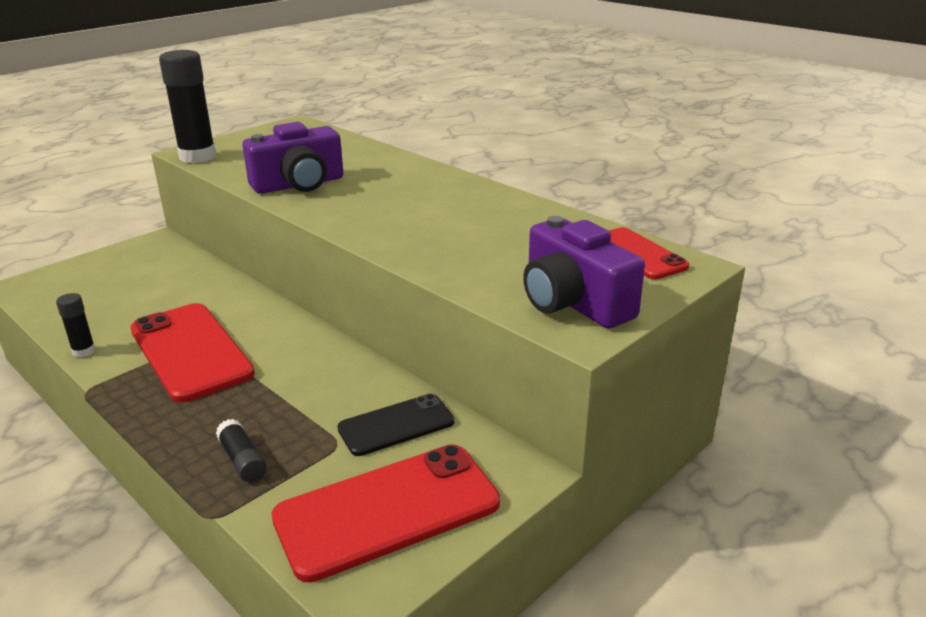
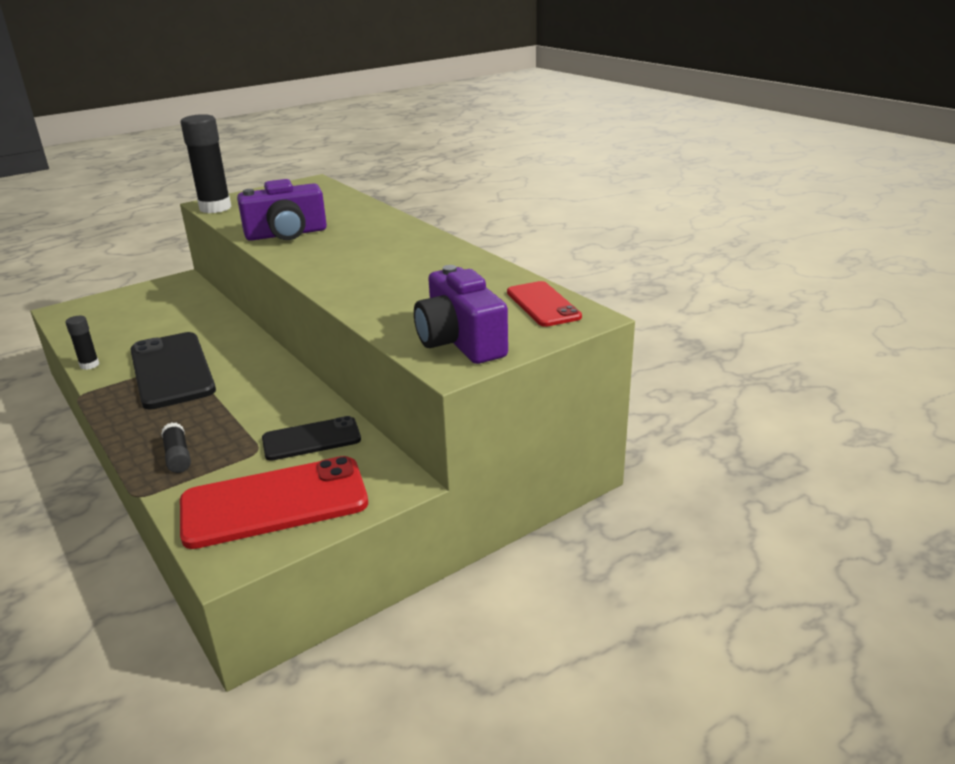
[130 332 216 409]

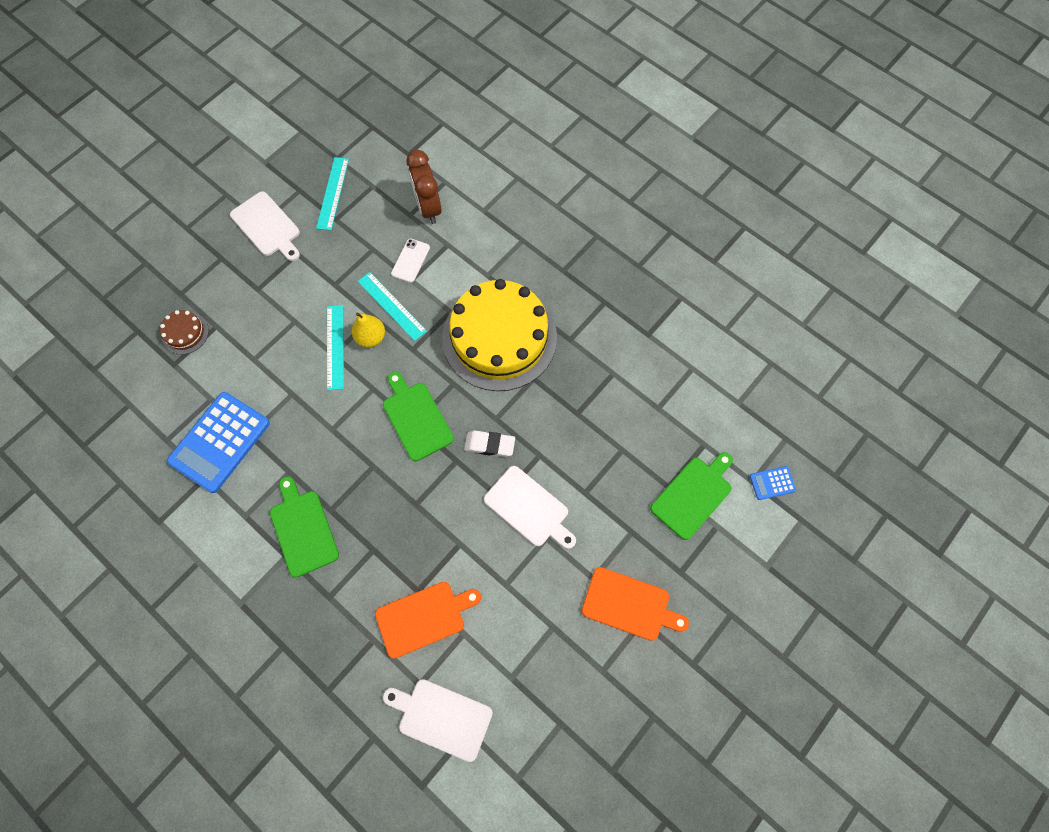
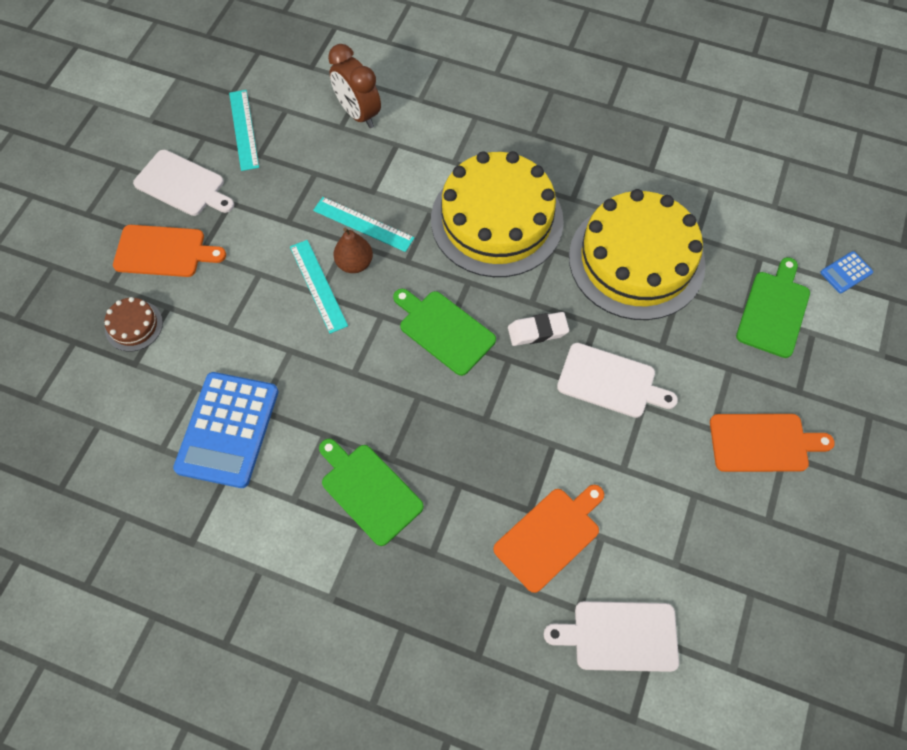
[334 228 373 273]
[391 238 430 283] (first image)
[113 225 226 277]
[569 189 706 320]

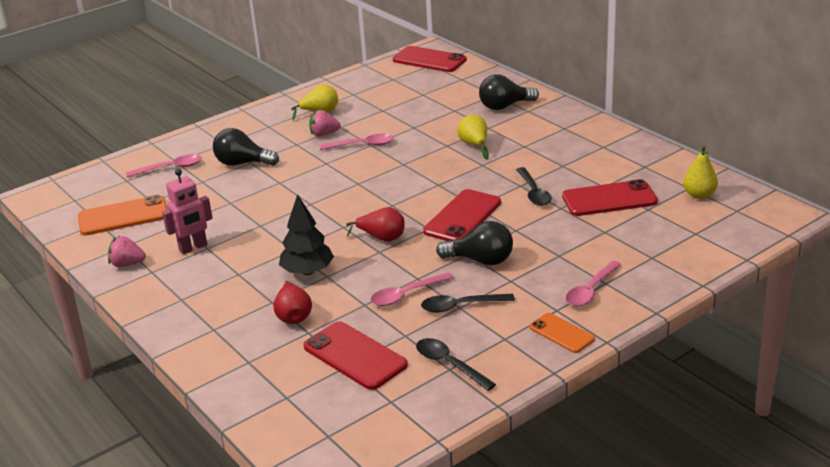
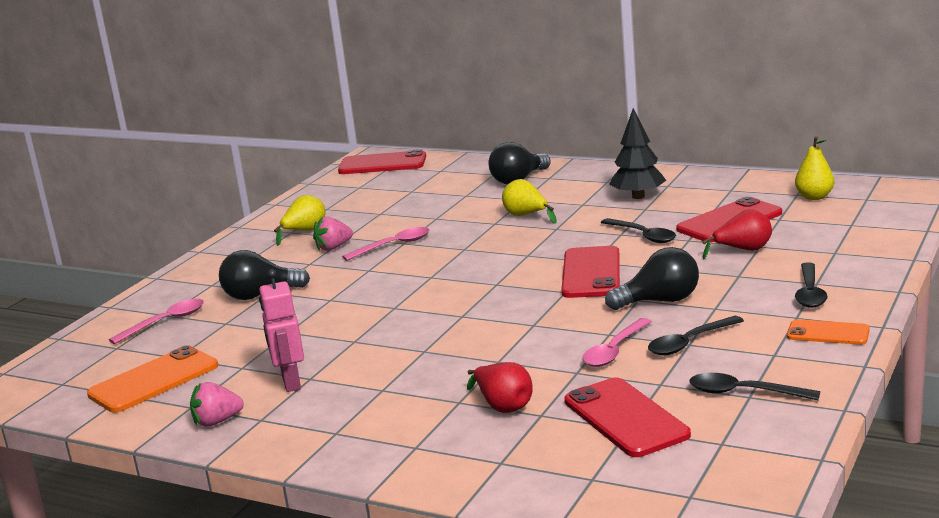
[259 269 304 392]
[609 108 666 199]
[565 378 691 457]
[702 209 772 259]
[795 262 828 308]

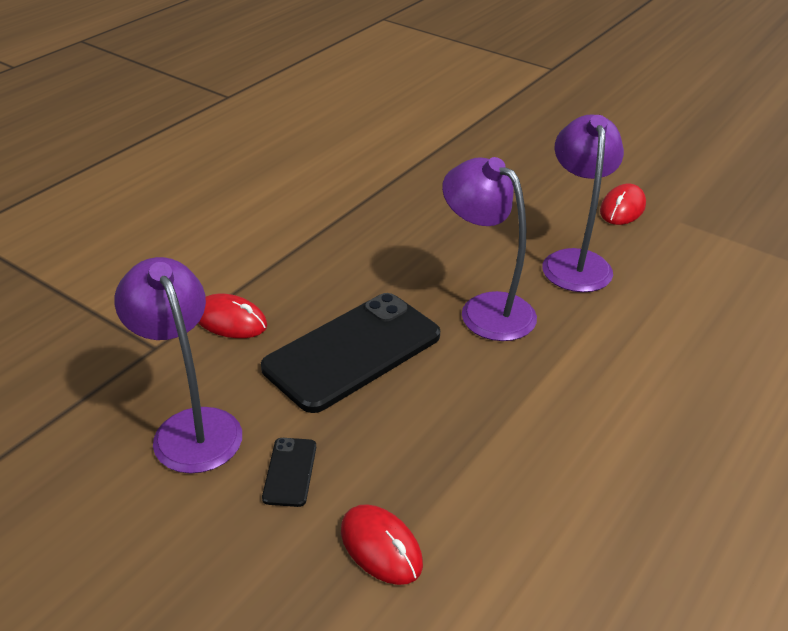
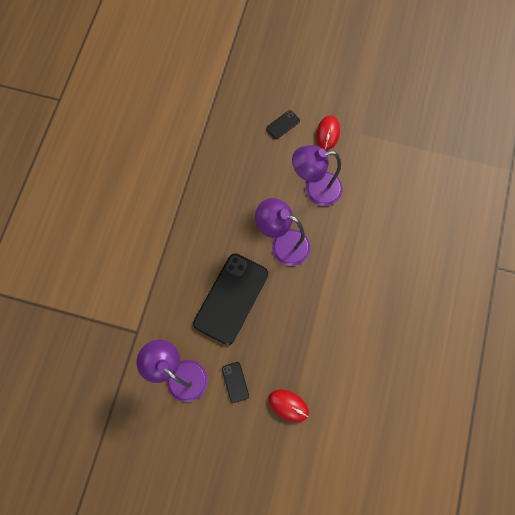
[198 294 267 338] (first image)
[292 145 343 206]
[266 110 300 139]

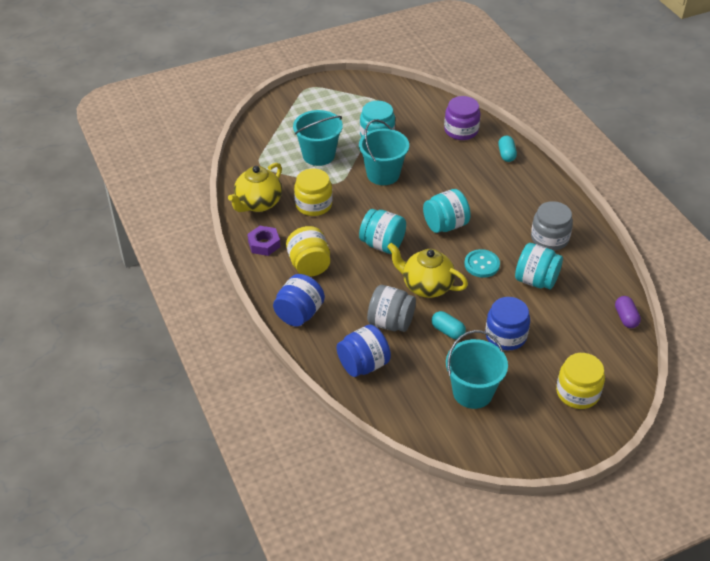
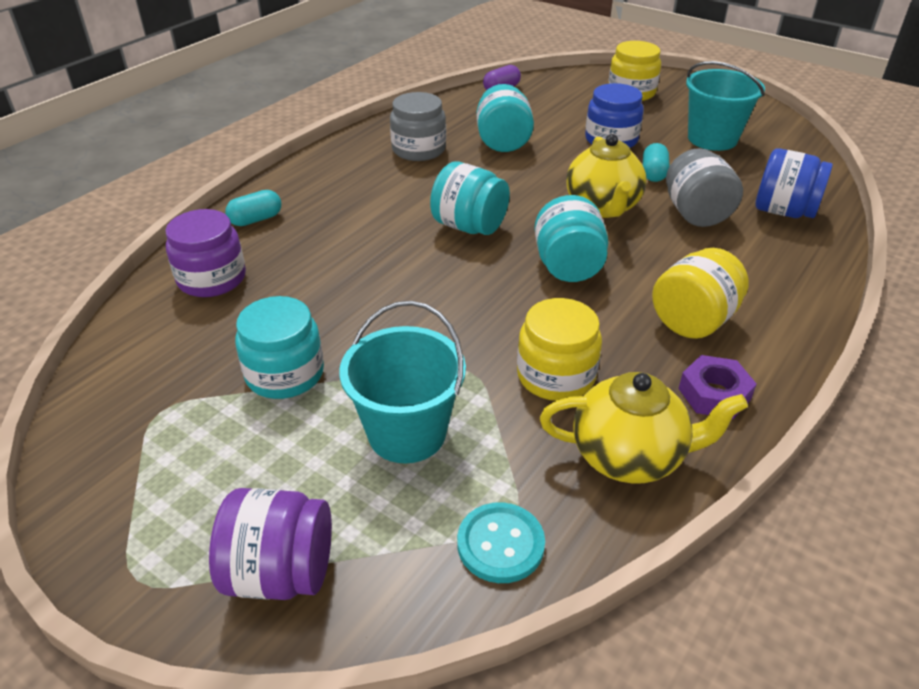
[273 274 325 326] (first image)
[359 119 409 185] (first image)
[457 502 545 583]
[209 488 332 600]

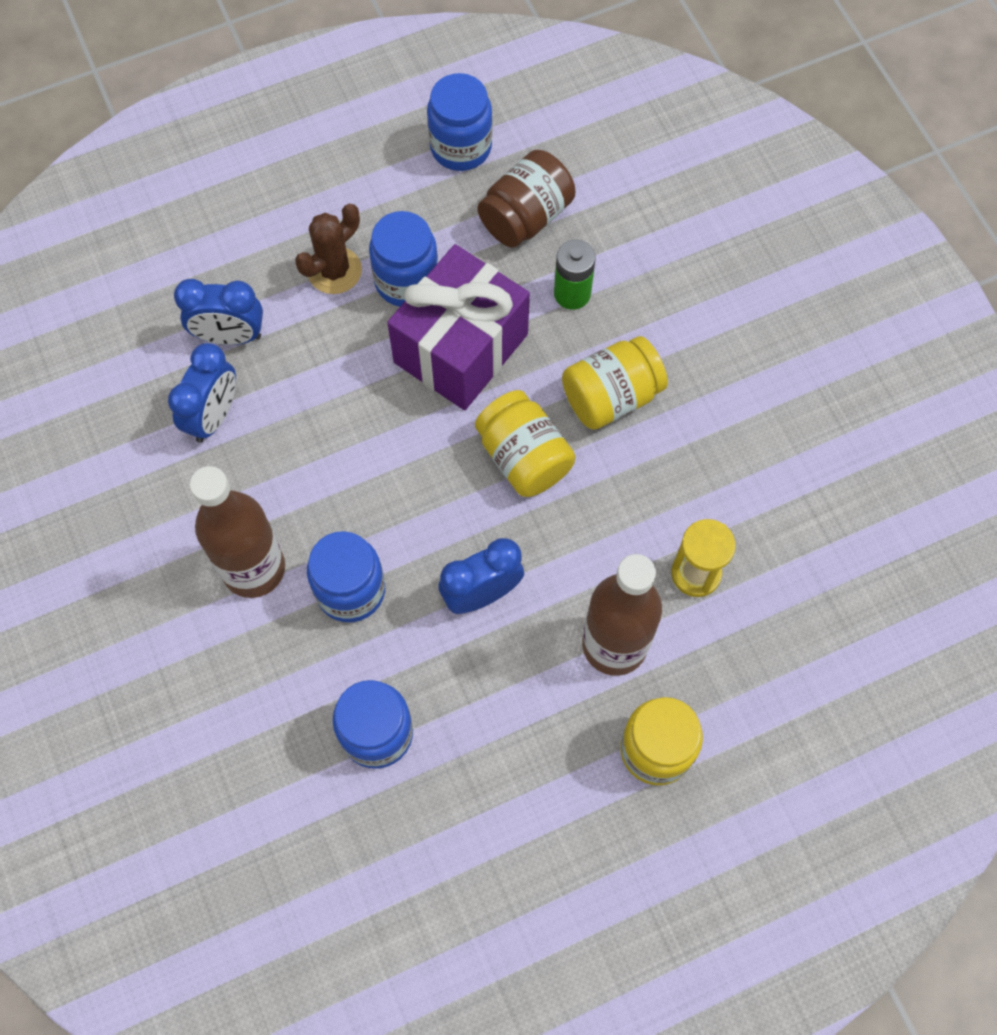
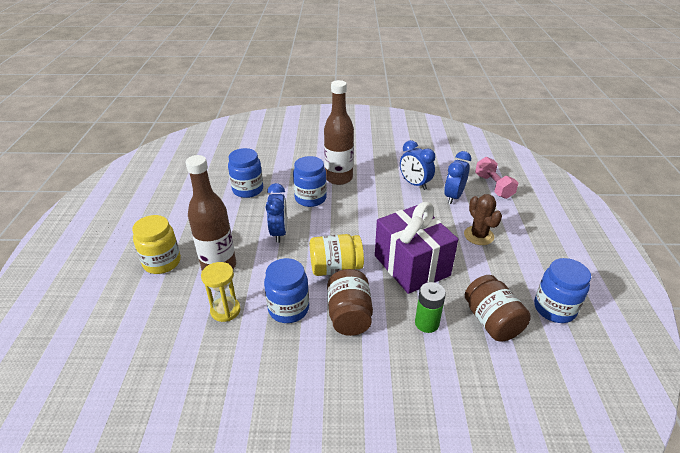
[264 258 309 323]
[327 269 373 336]
[475 157 518 199]

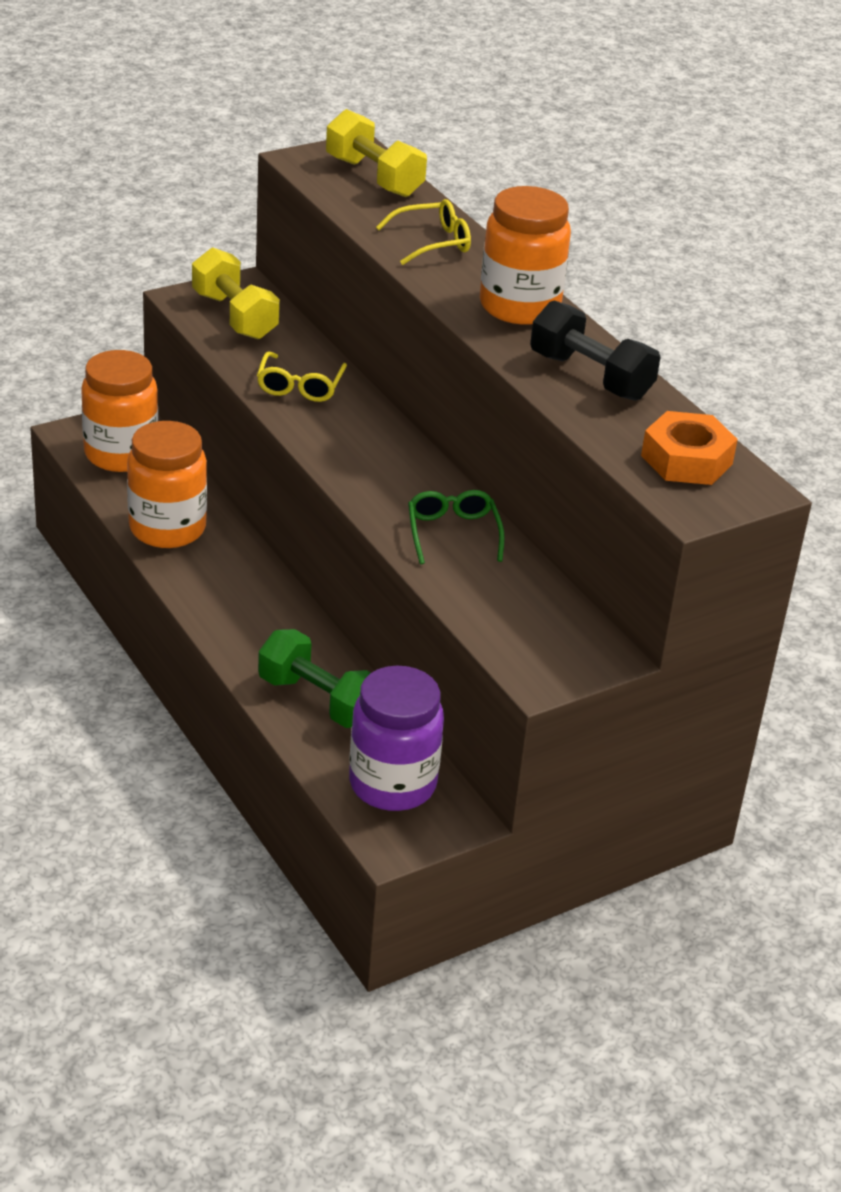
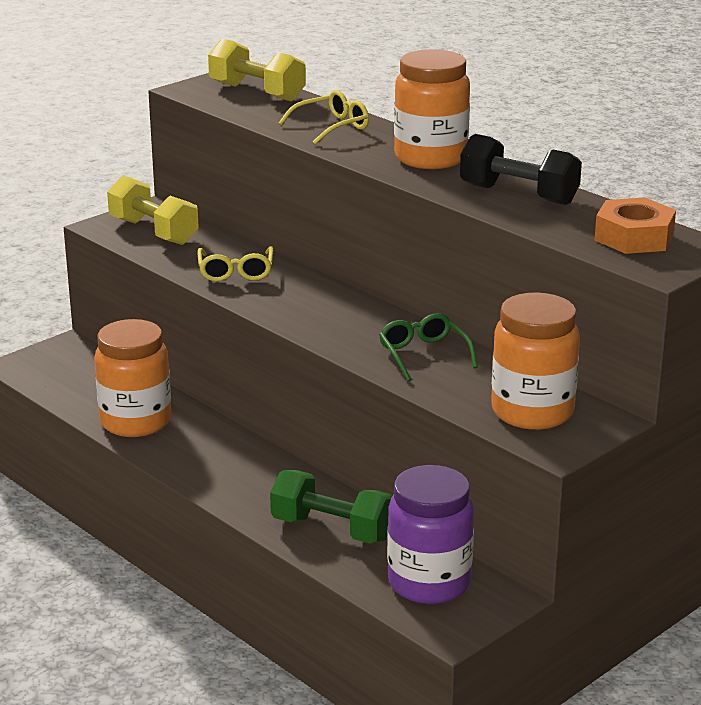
[491 292 580 430]

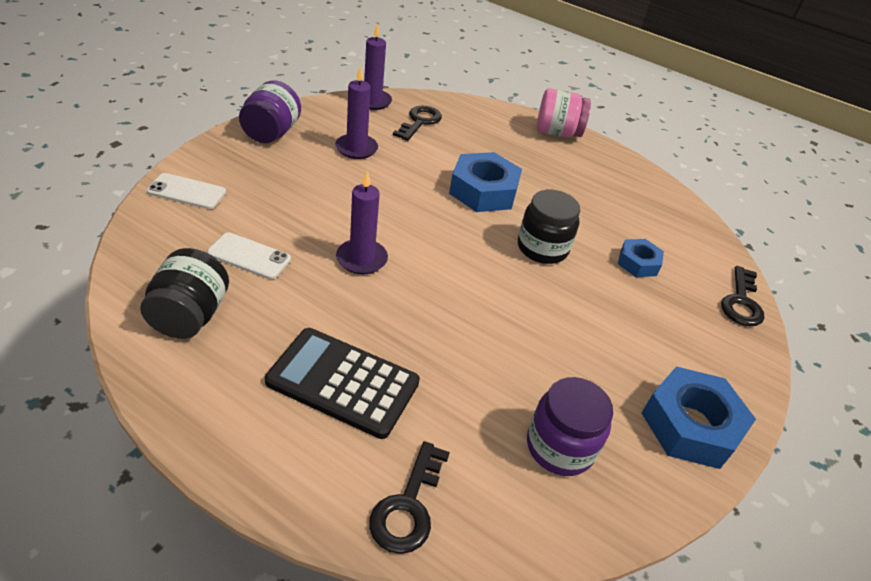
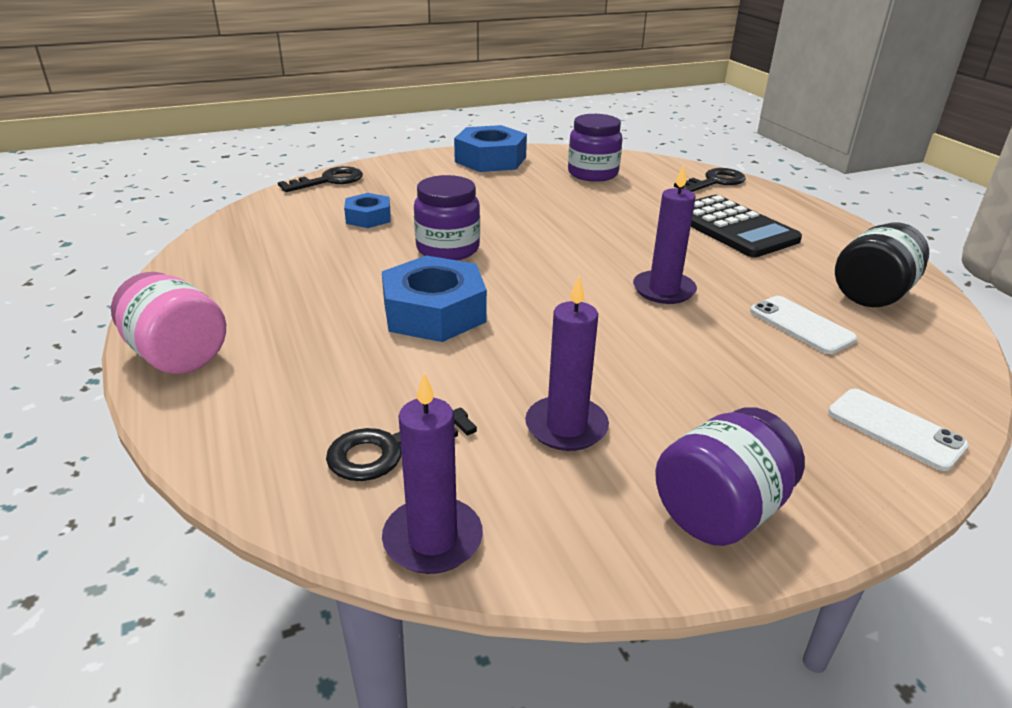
[414 175 480 260]

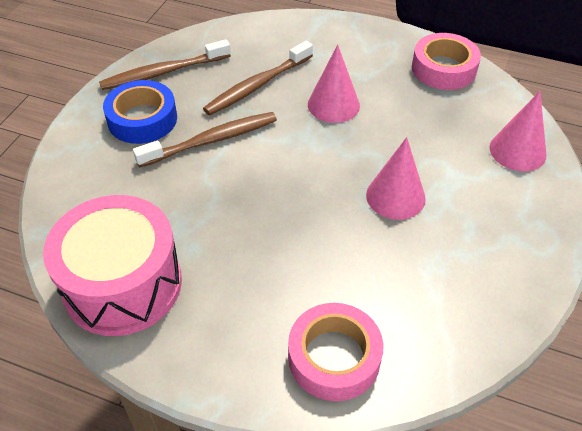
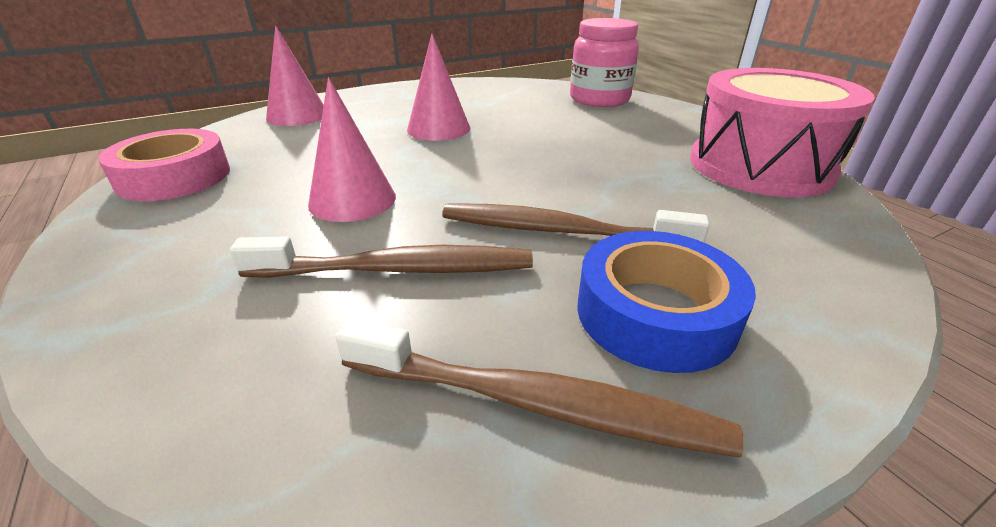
[570 18 639 107]

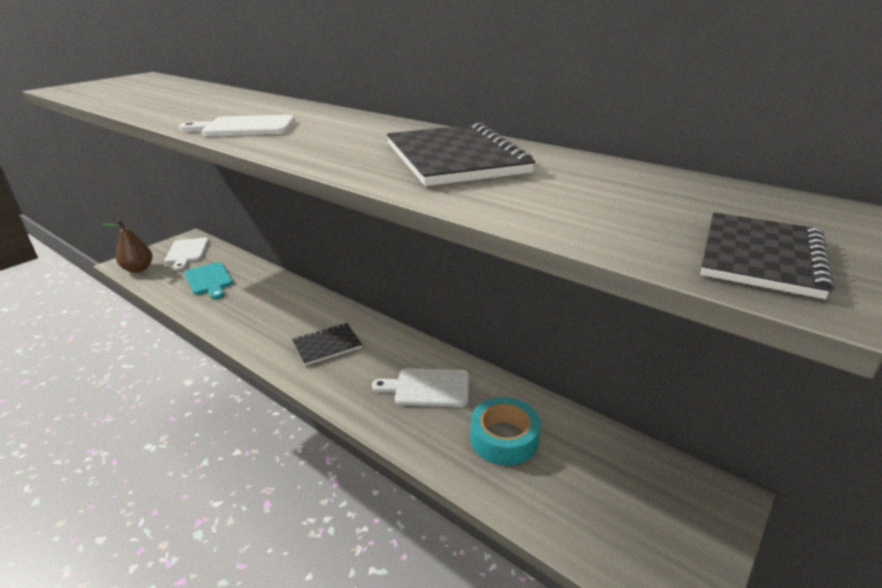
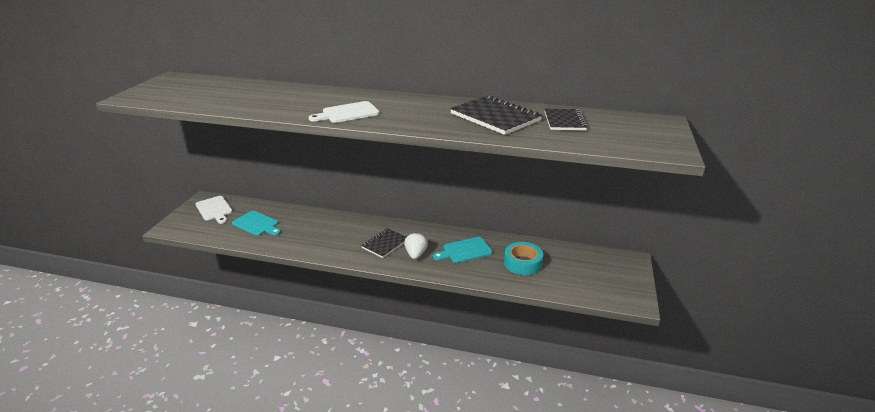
[102 220 153 273] (first image)
[433 237 493 263]
[545 109 588 131]
[404 232 428 259]

